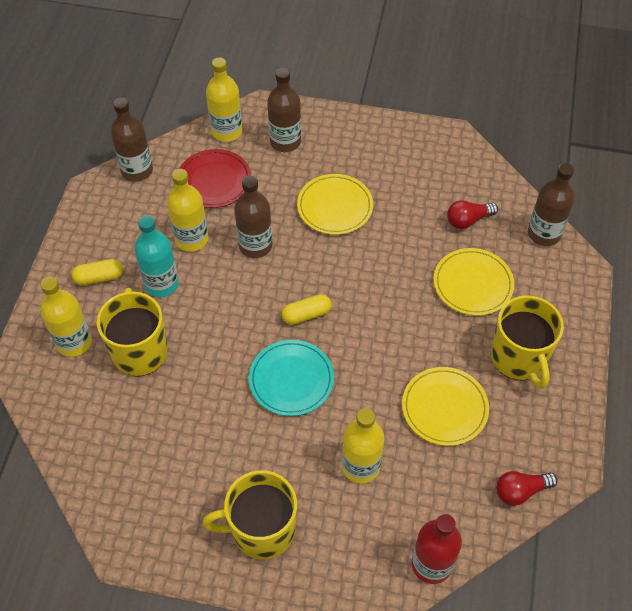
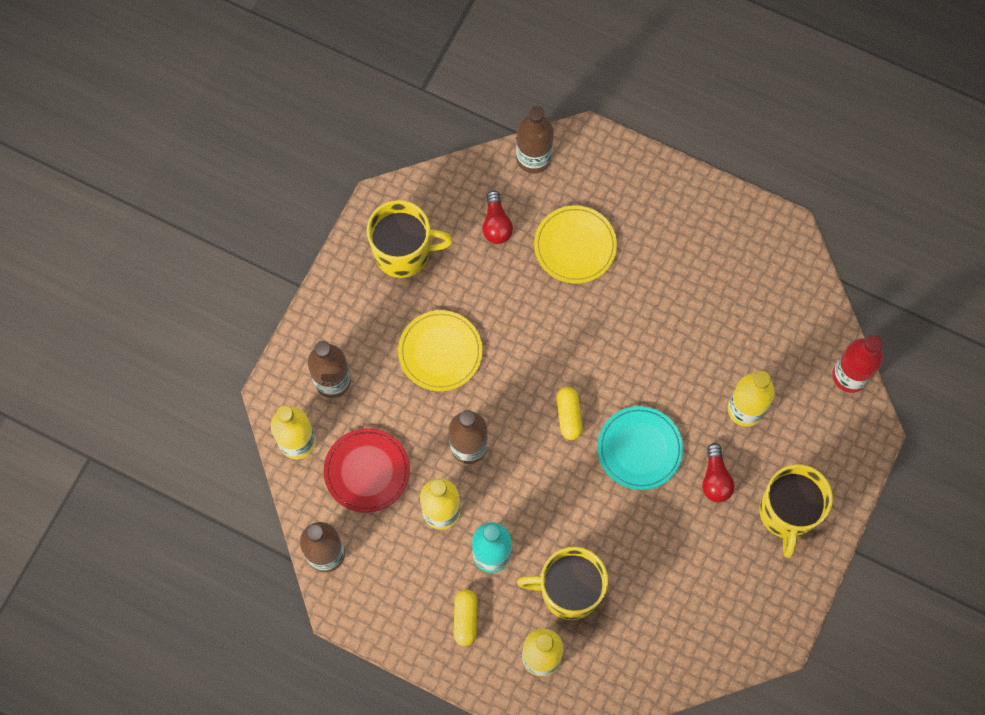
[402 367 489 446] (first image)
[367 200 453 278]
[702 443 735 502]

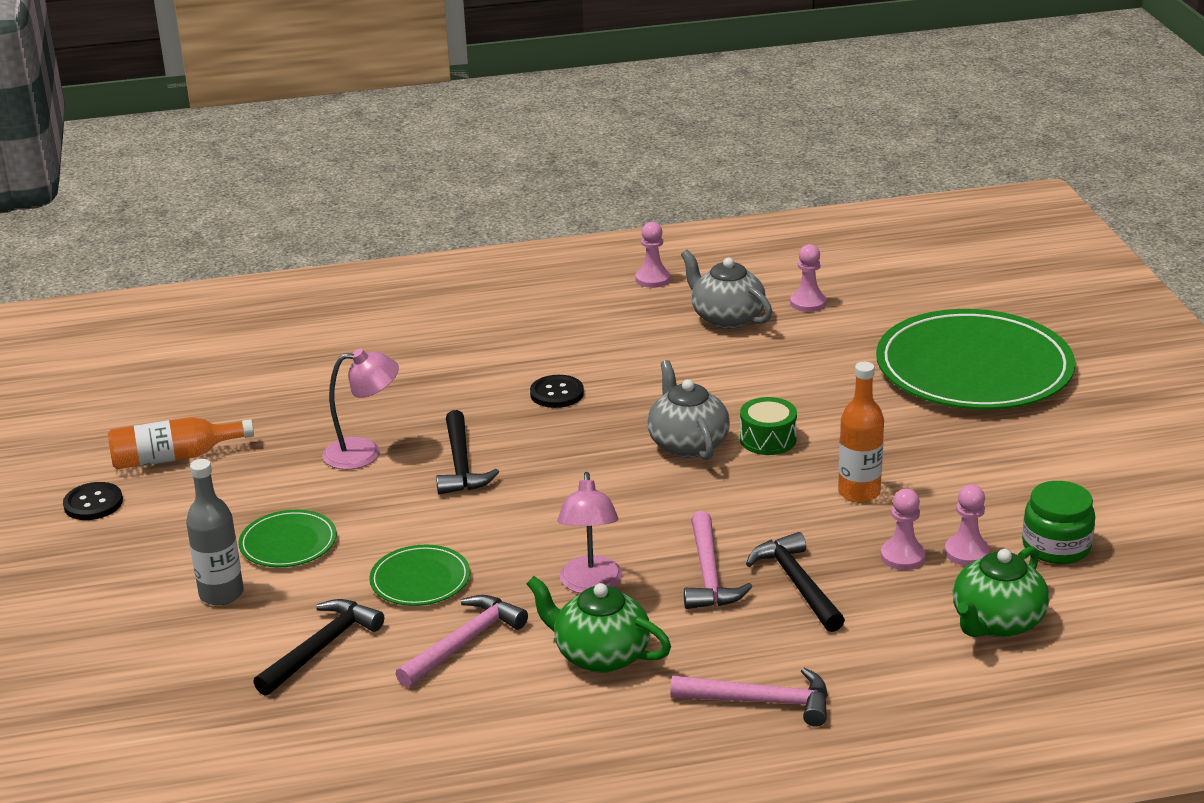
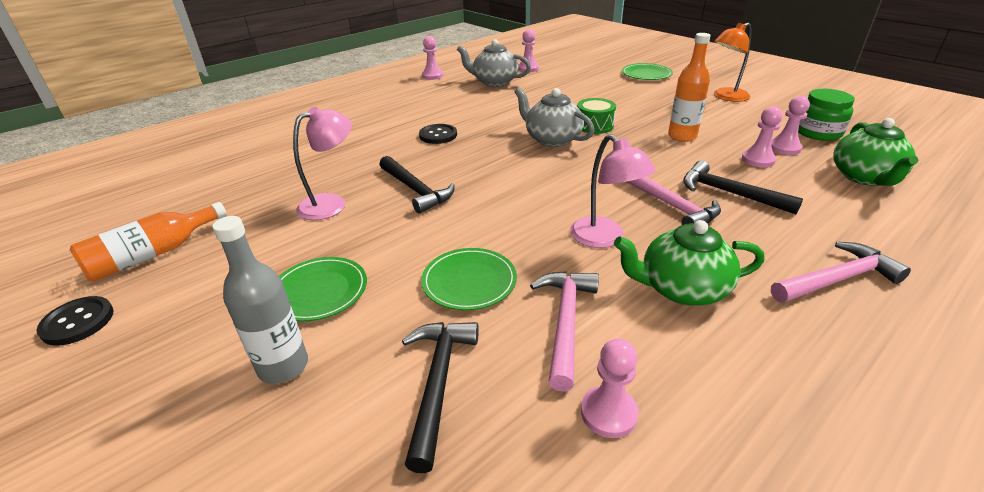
[622 63 673 80]
[581 339 639 438]
[714 23 751 102]

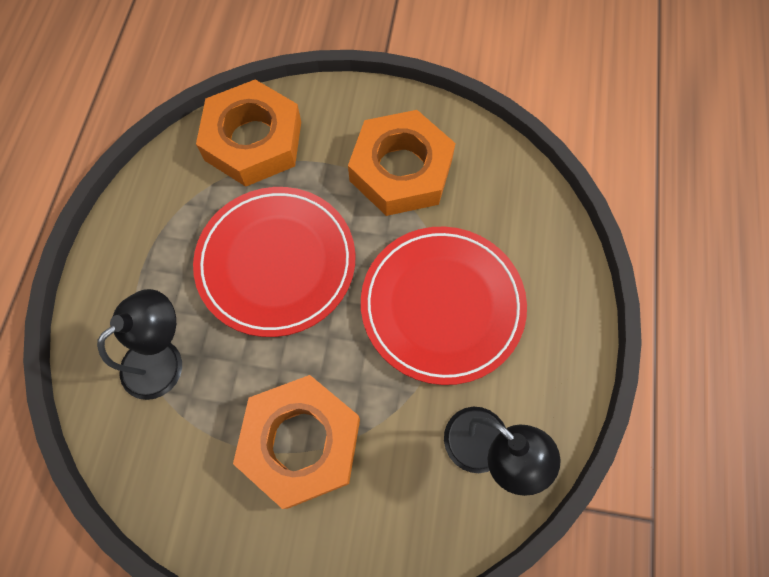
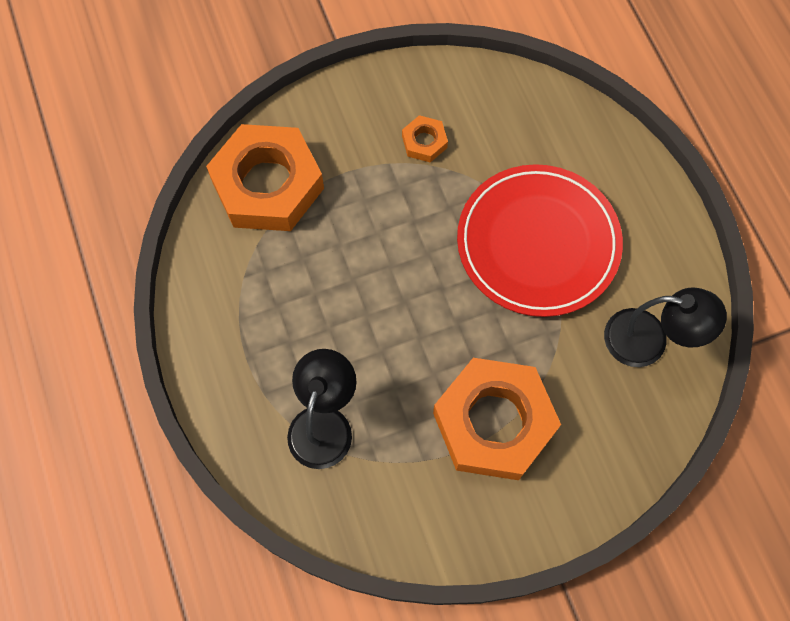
[193 187 355 337] (first image)
[402 115 448 162]

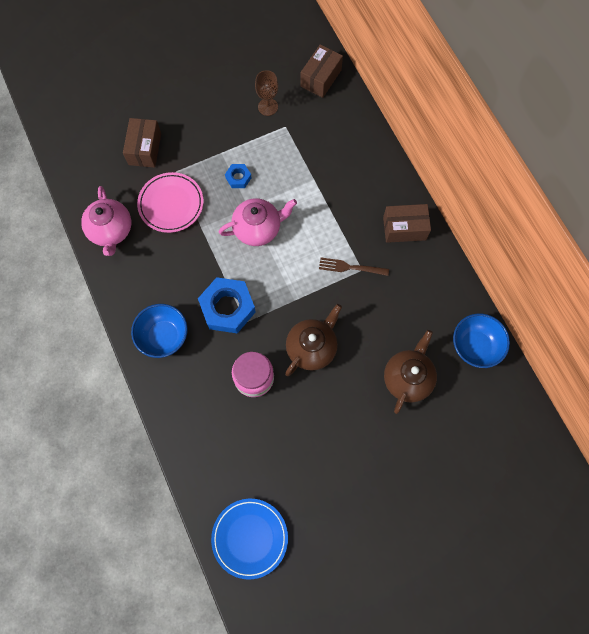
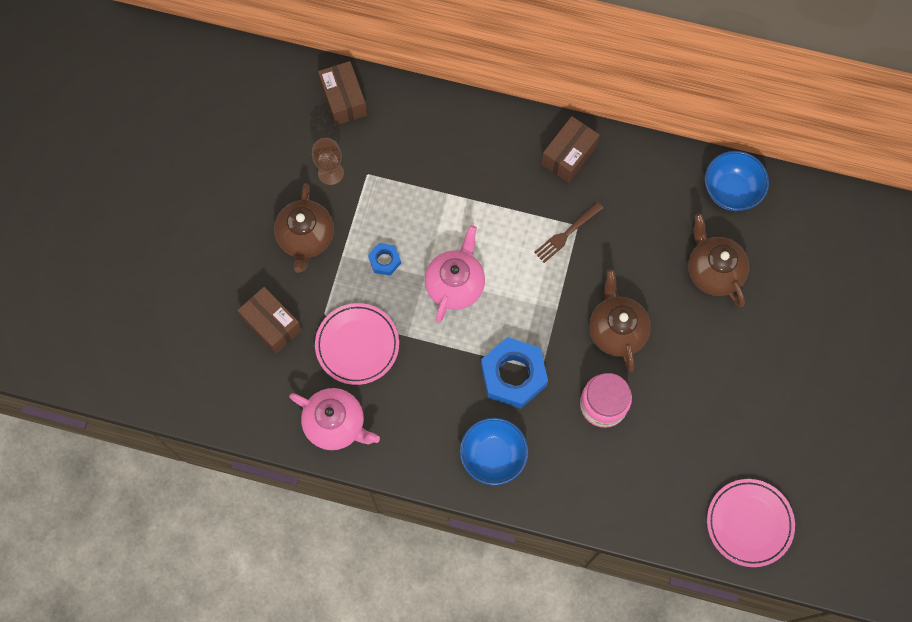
[707 479 795 567]
[274 183 334 273]

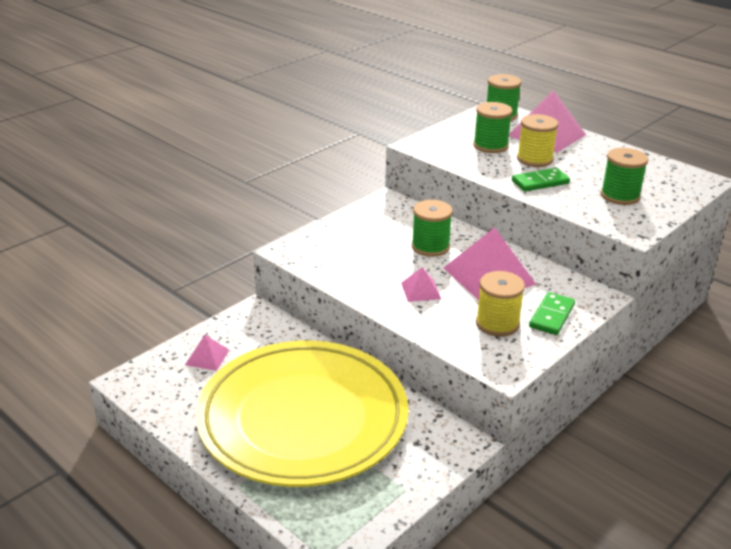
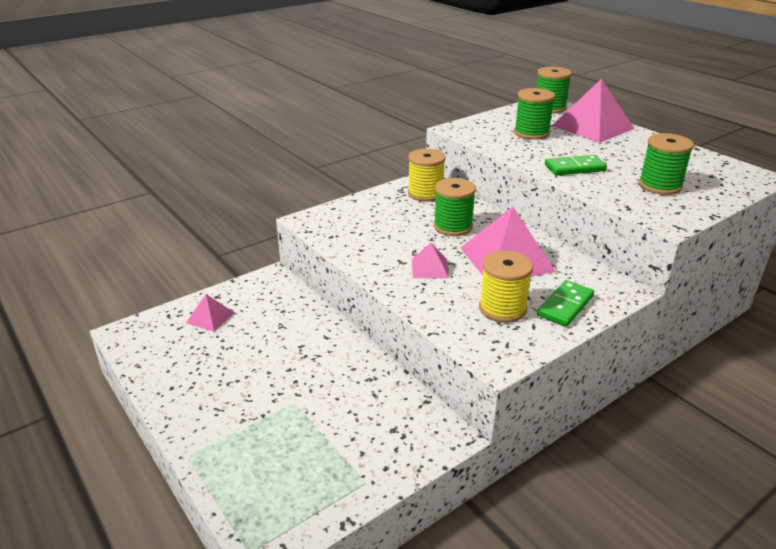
[196 341 409 487] (first image)
[408 149 446 202]

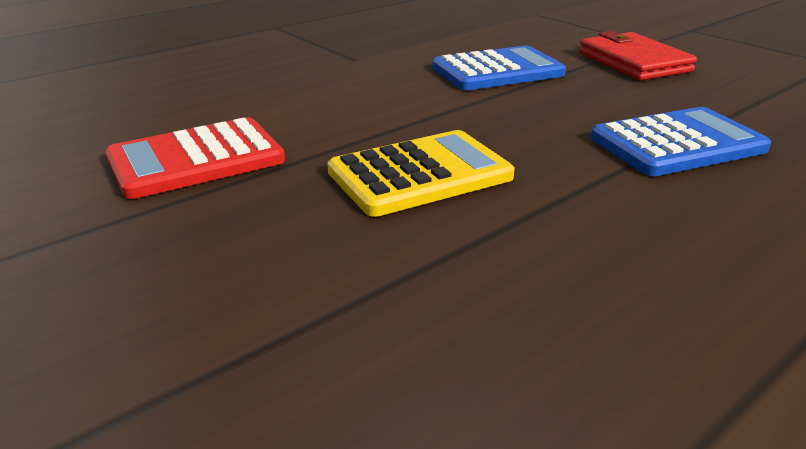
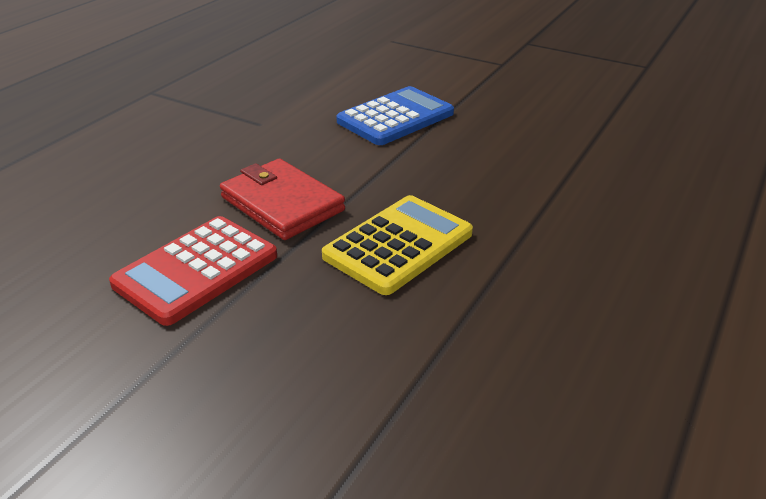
[220 158 345 240]
[591 107 771 176] (first image)

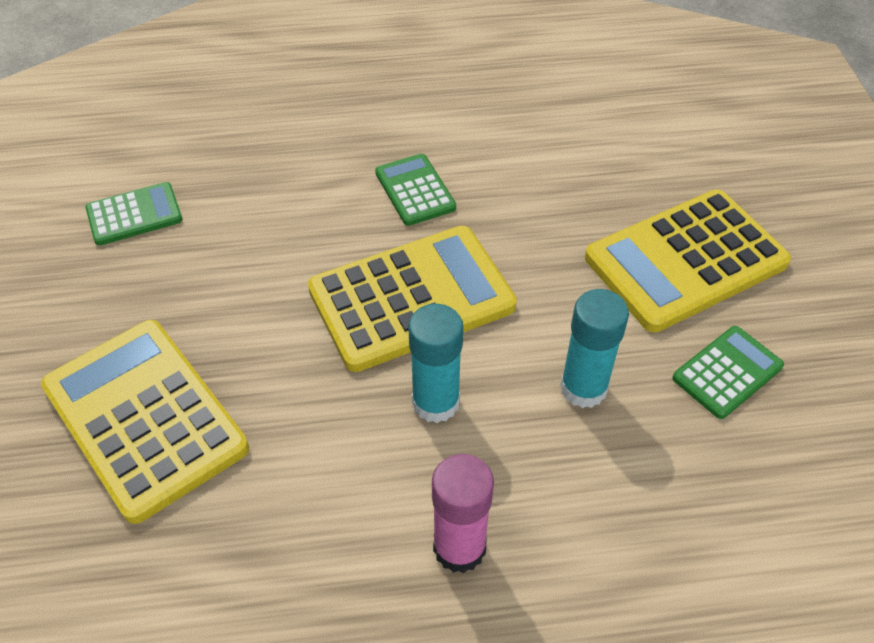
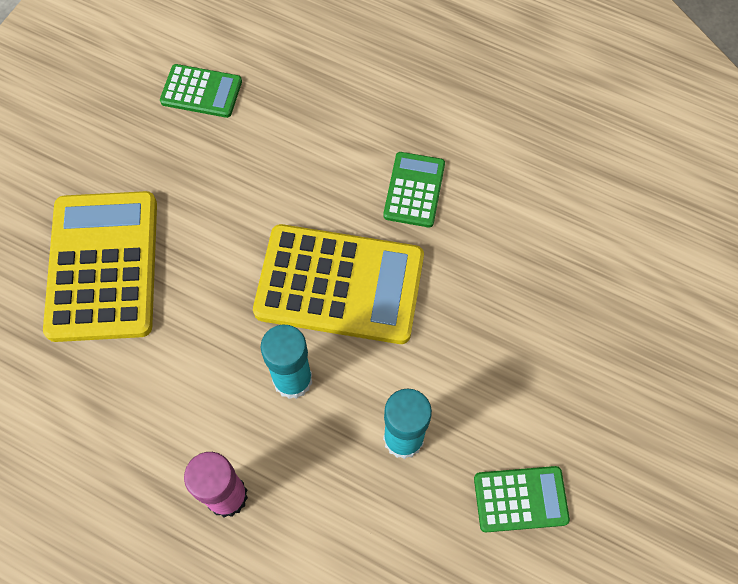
[585 190 791 333] (first image)

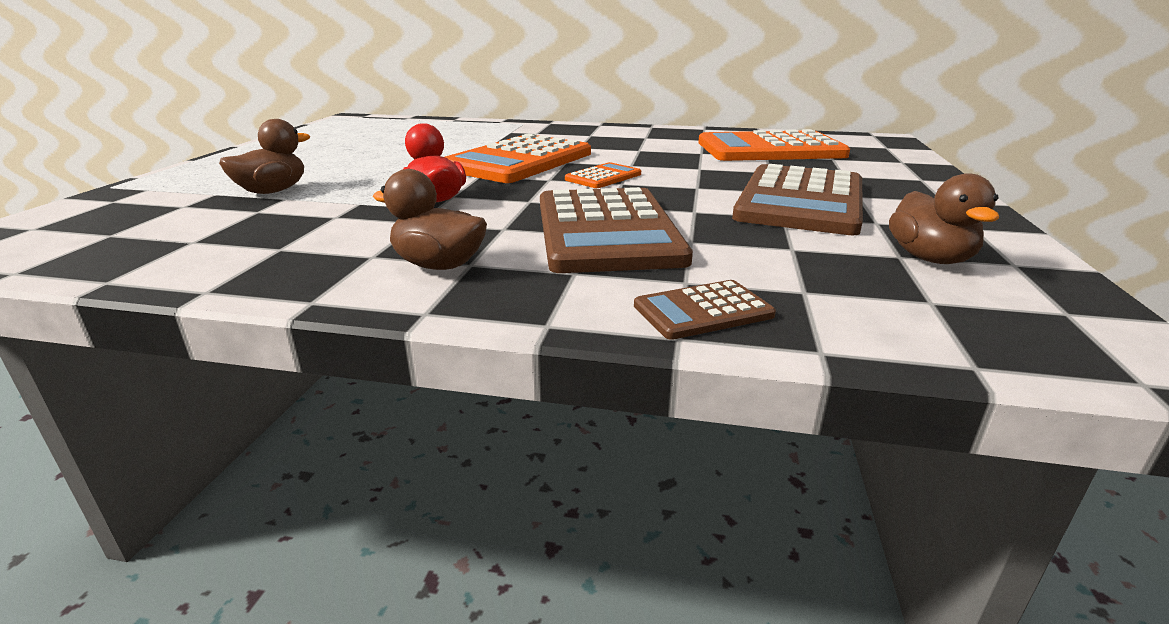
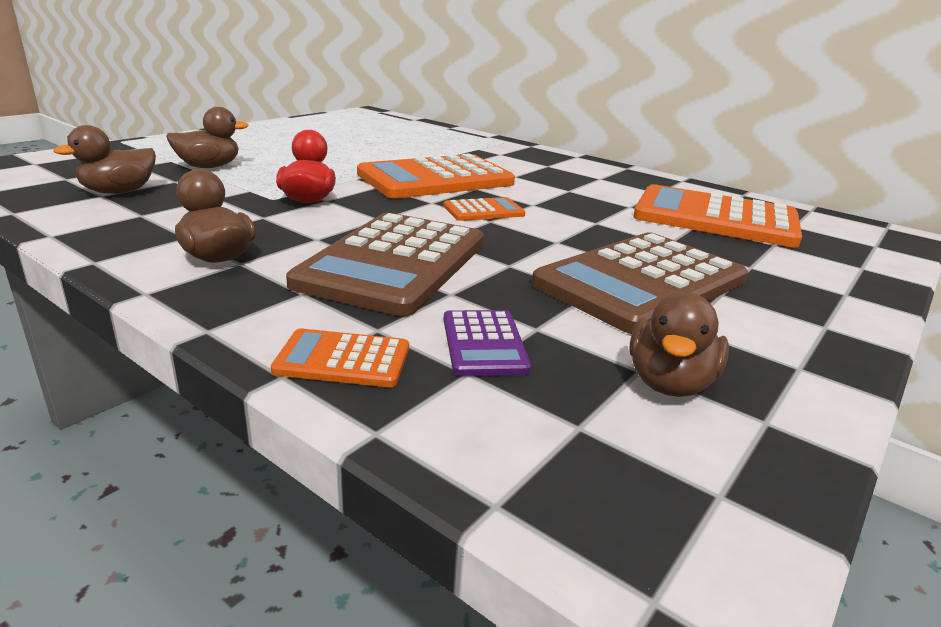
[271 328 409 387]
[53 125 156 194]
[444 310 531 376]

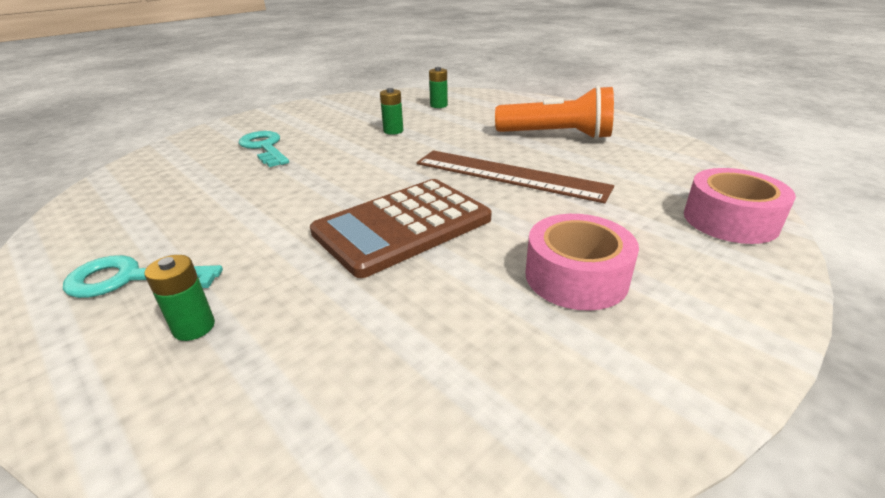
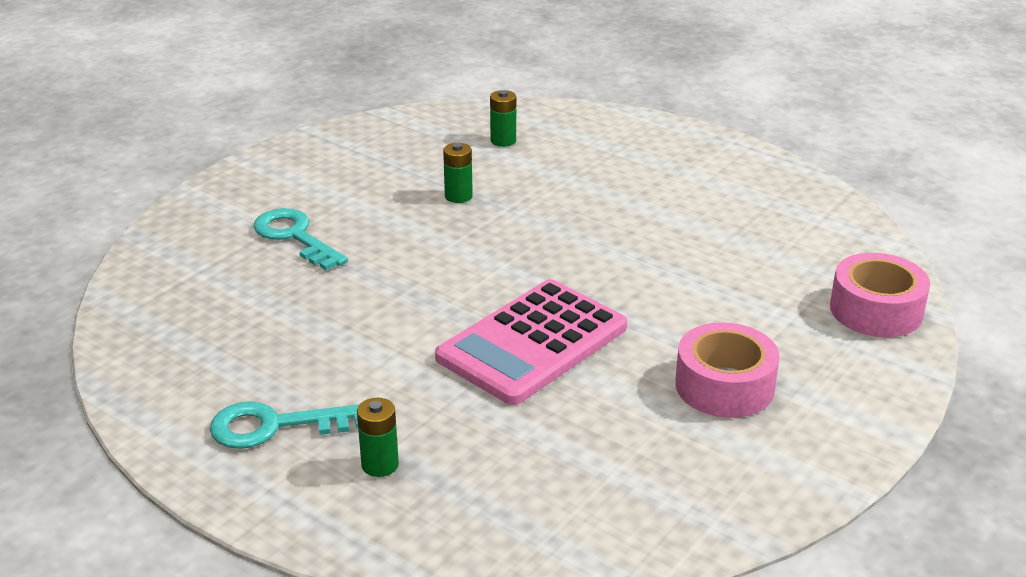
[435 279 627 405]
[417 150 614 203] (first image)
[495 86 614 139] (first image)

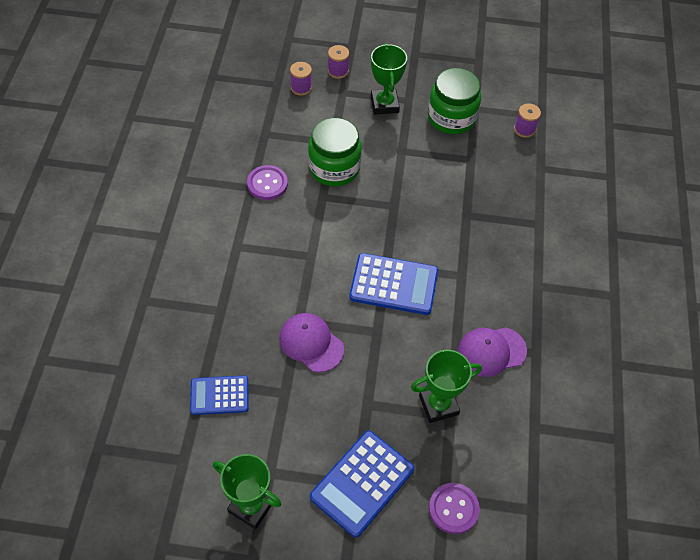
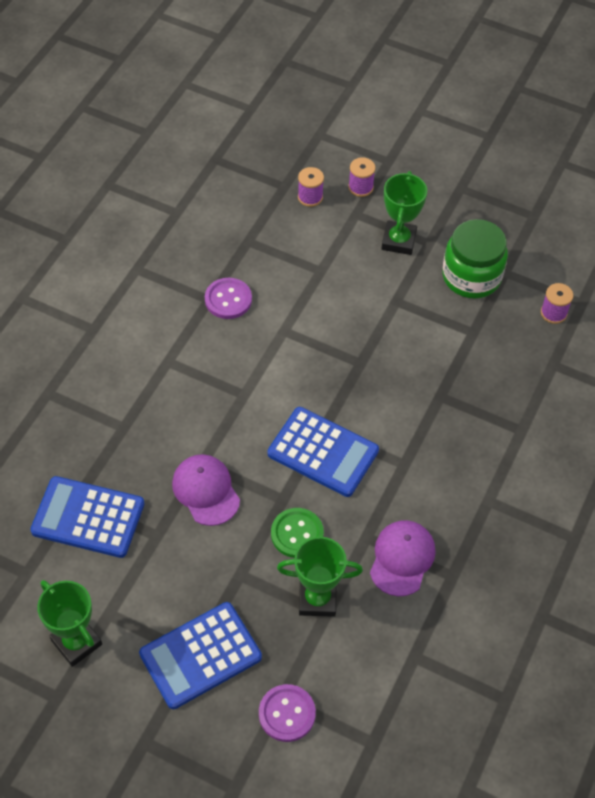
[30 476 145 558]
[308 118 362 186] (first image)
[370 520 436 596]
[271 508 324 558]

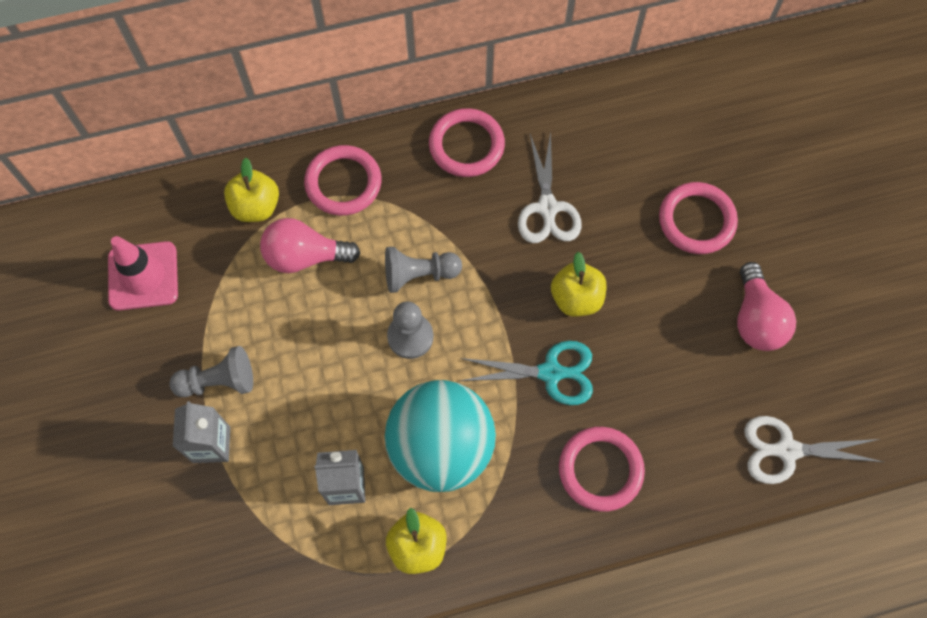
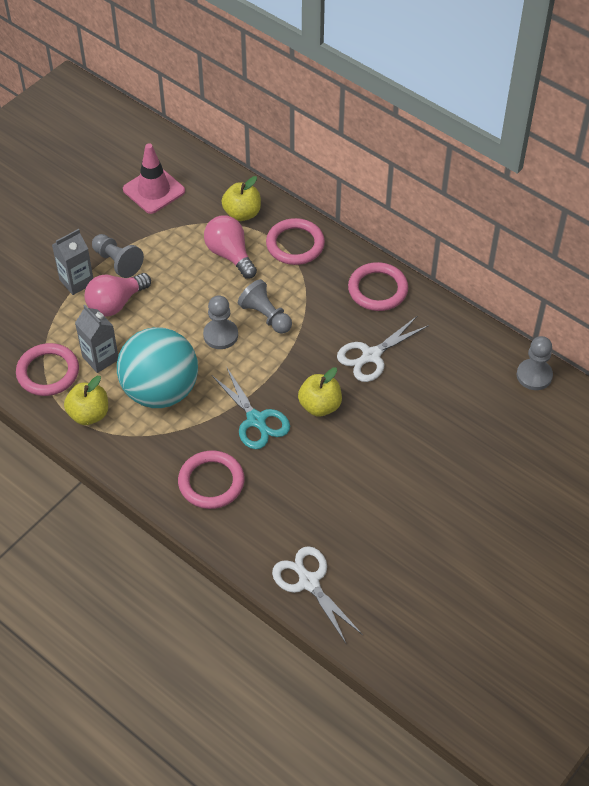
[16 343 79 396]
[84 273 151 316]
[517 336 553 390]

